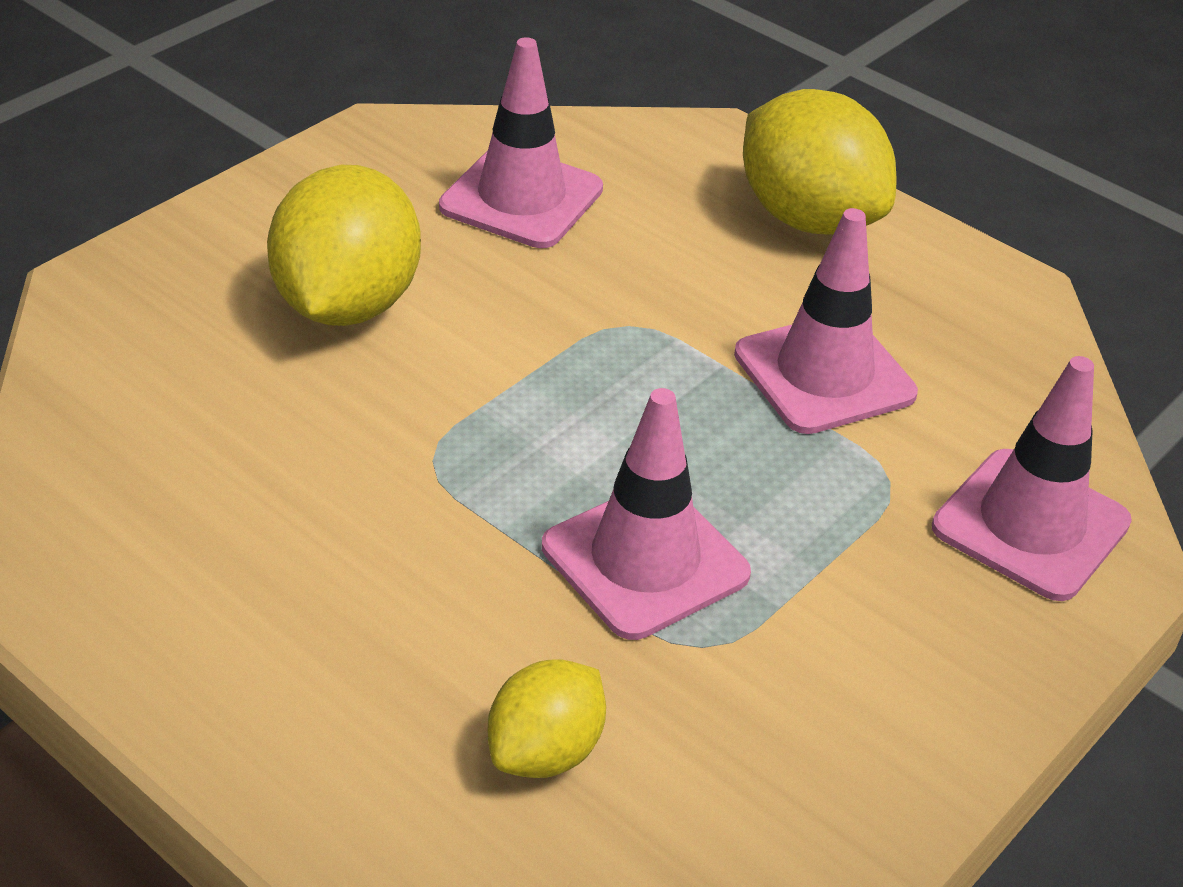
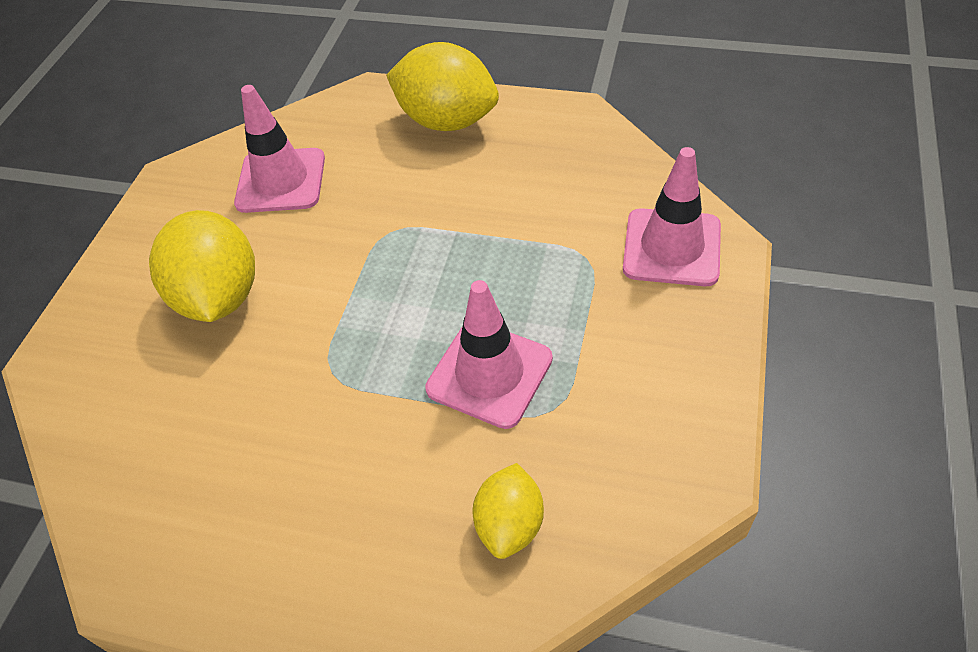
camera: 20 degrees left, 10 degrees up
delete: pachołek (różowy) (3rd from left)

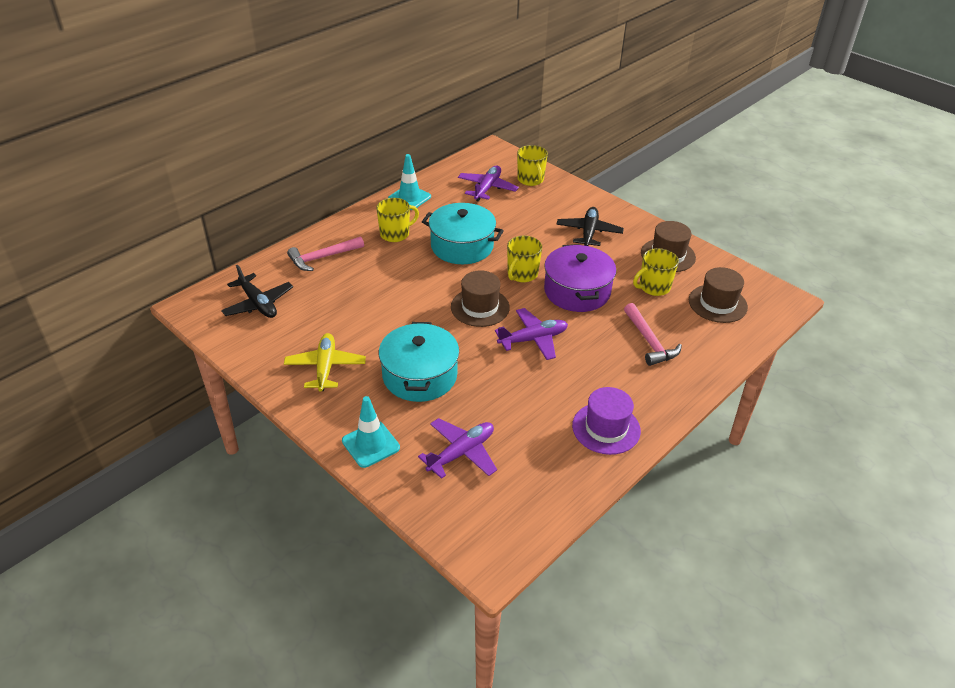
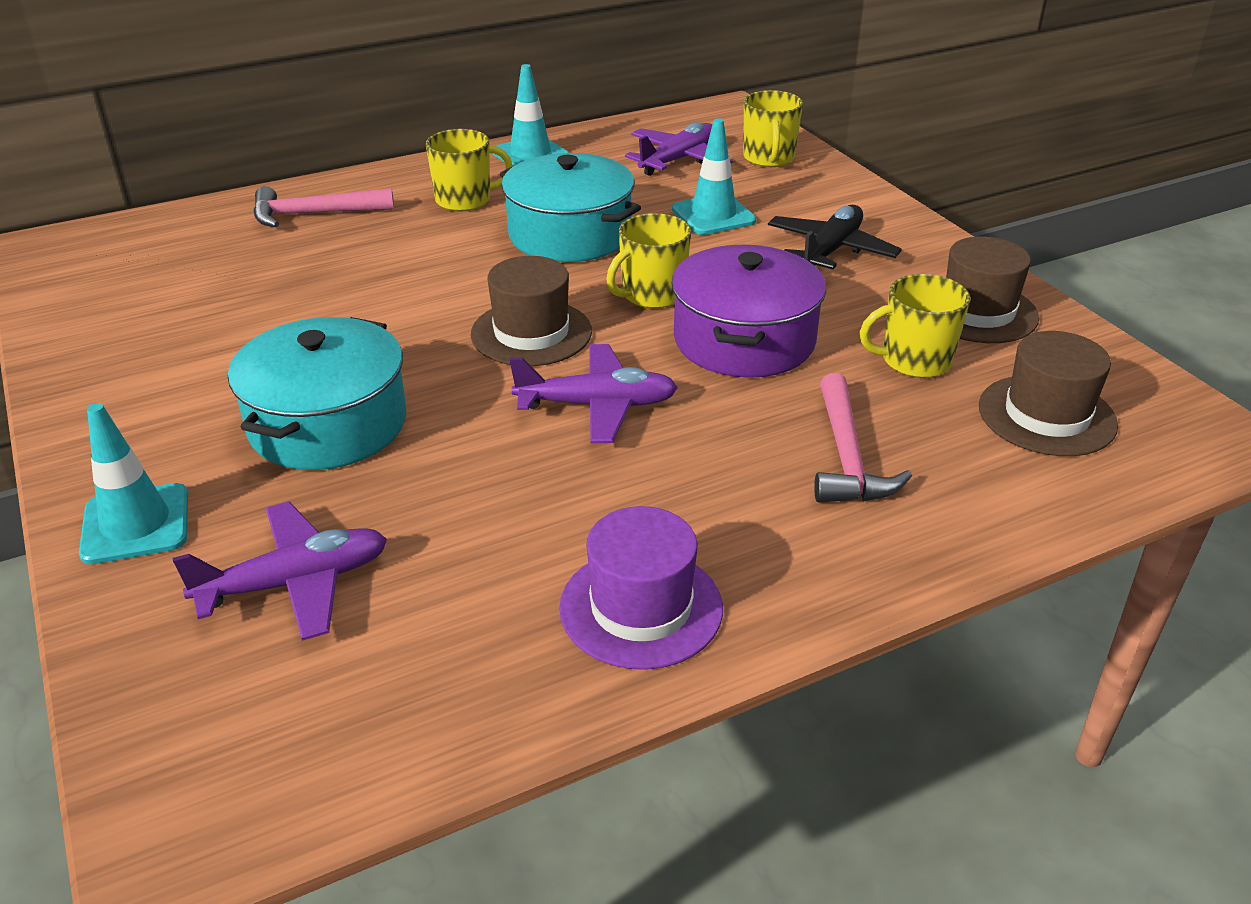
camera: 20 degrees right, 5 degrees down
delete: samolot (czarny) (1st from left); samolot (żółty)
insert: pachołek (turkusowy) (3rd from left)

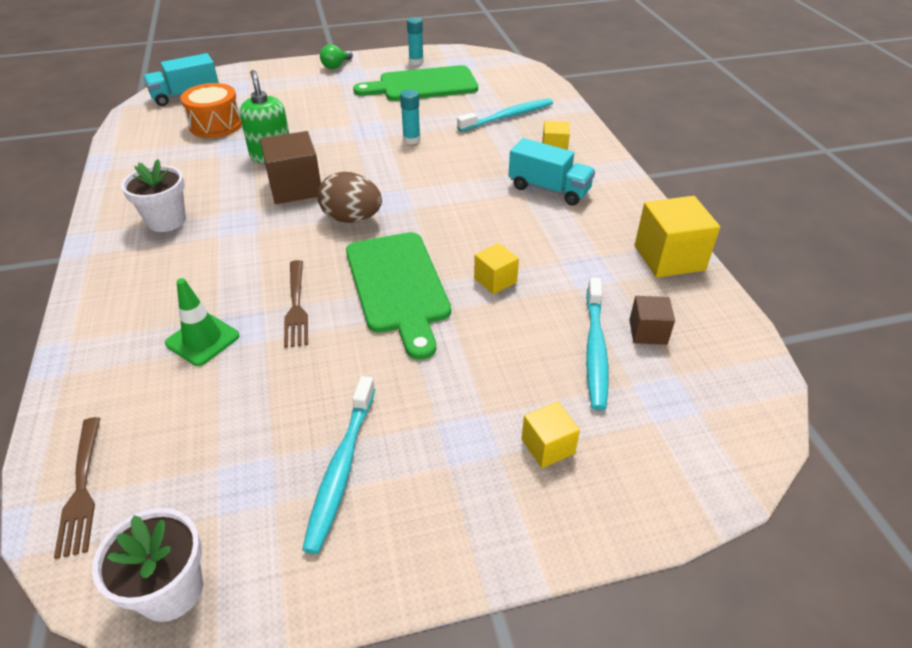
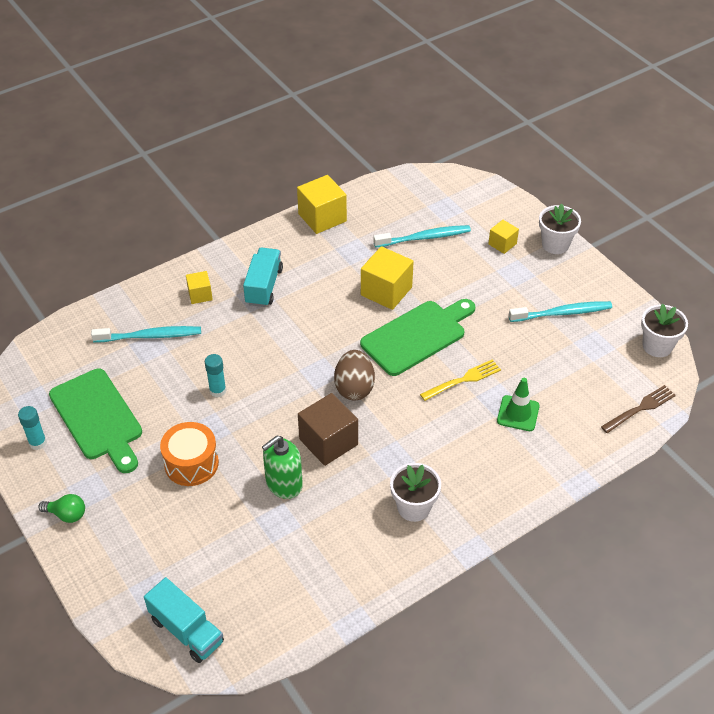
camera: 110 degrees left, 5 degrees up
delete: sześcian (brązowy) (2nd from left)
insert: doniczka (biały) (2nd from left)
move: bęben (pomarańczowy)
recolor: widelec (brązowy) (2nd from left) to widelec (żółty)
rotate: szczoteczka do zębów (turkusowy) (2nd from left in the first image) 135 degrees clockwise
resize: sześcian (żółty) (1st from left in the first image) x1.78

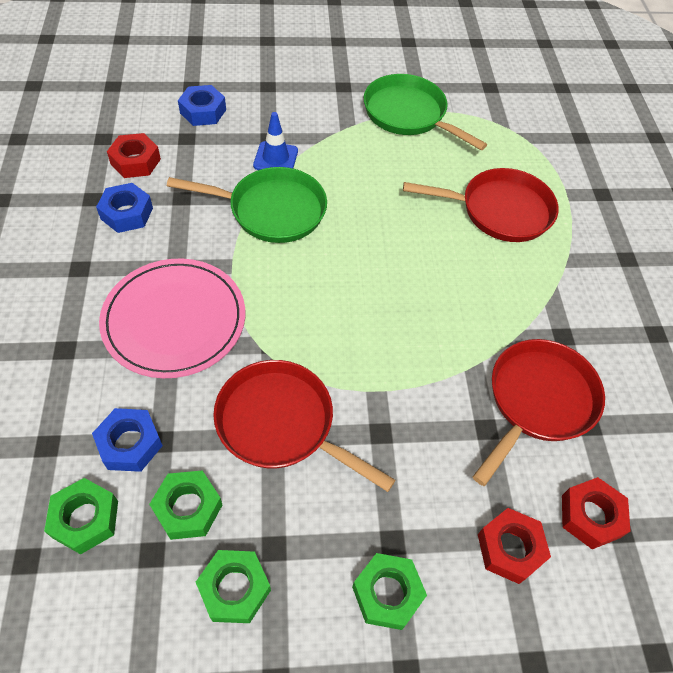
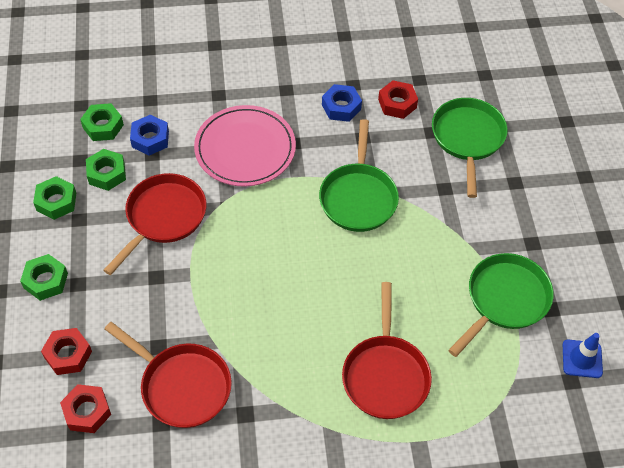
camera: 90 degrees right, 0 degrees up
move: pachołek (niebieski)
replace: nakrętka (niebieski) (3rd from left) to patelnia (zielony) (2nd from left)

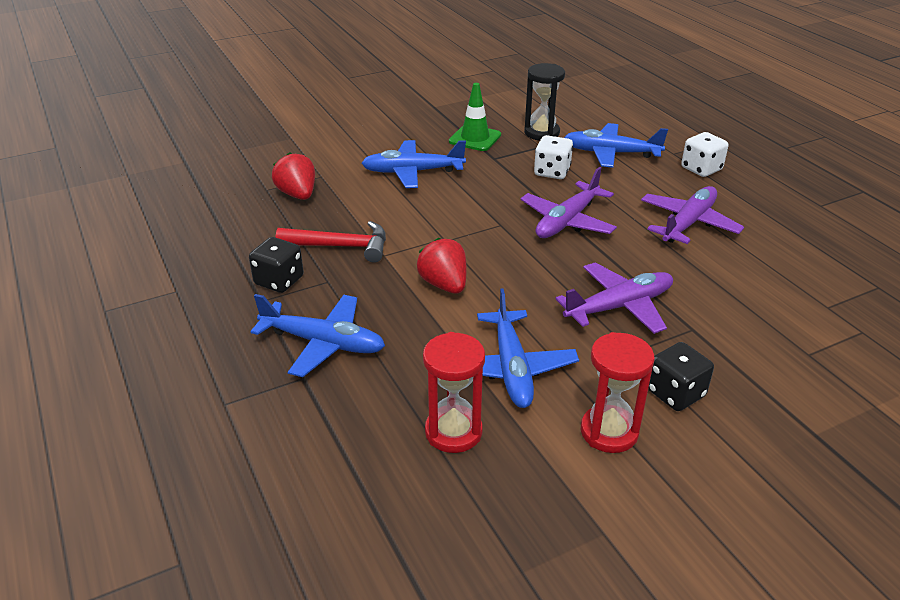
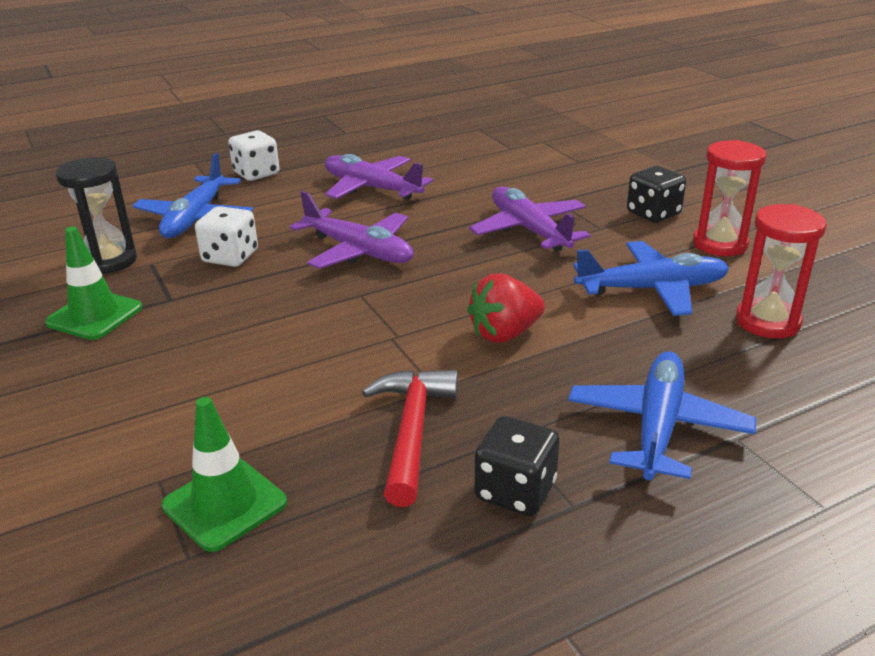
camera: 90 degrees left, 5 degrees down
delete: samolot (niebieski) (2nd from left)
replace: truskawka (czerwony) (1st from left) to pachołek (zielony) (2nd from left)

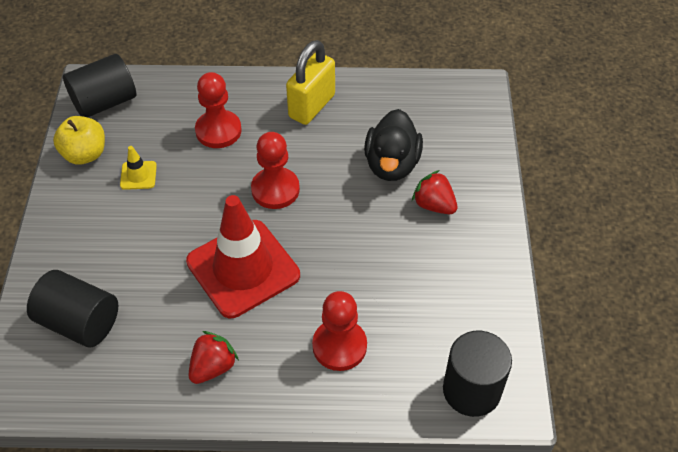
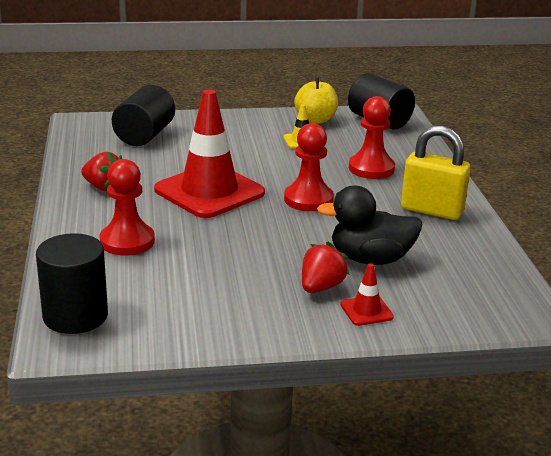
camera: 80 degrees right, 25 degrees down
insert: pachołek (czerwony) (2nd from left)

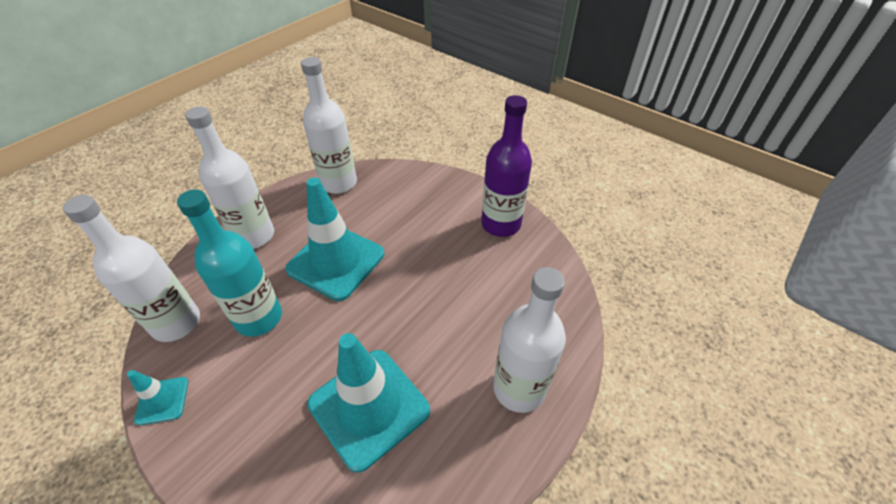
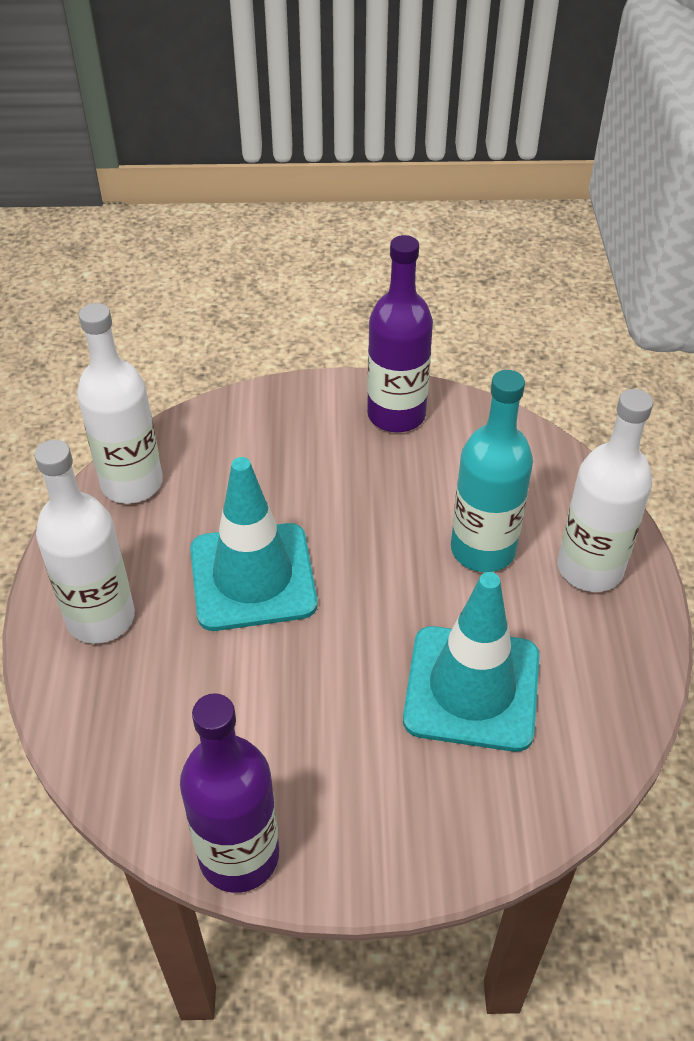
camera: 40 degrees left, 0 degrees up
delete: butelka (biały) (1st from left)
move: butelka (turkusowy)
replace: pachołek (turkusowy) (1st from left) to butelka (fioletowy) (1st from left)

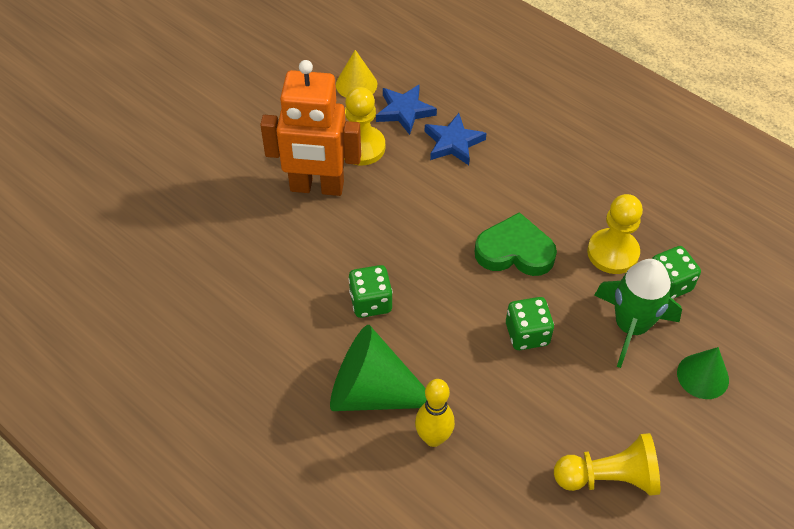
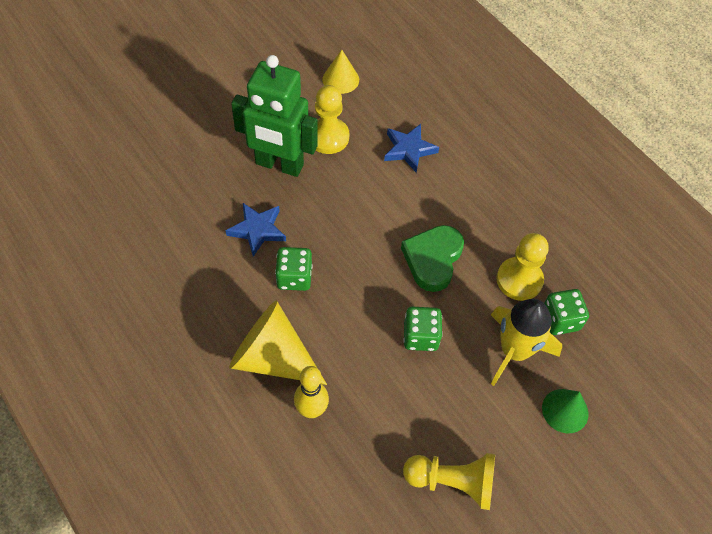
camera: 10 degrees right, 5 degrees up
move: gwiazda (niebieski) (1st from left)
recolor: robot (pomarańczowy) to robot (zielony); rakieta (zielony) to rakieta (żółty); stożek (zielony) (1st from left) to stożek (żółty) (1st from left)
rotate: serce (zielony) 90 degrees counterclockwise

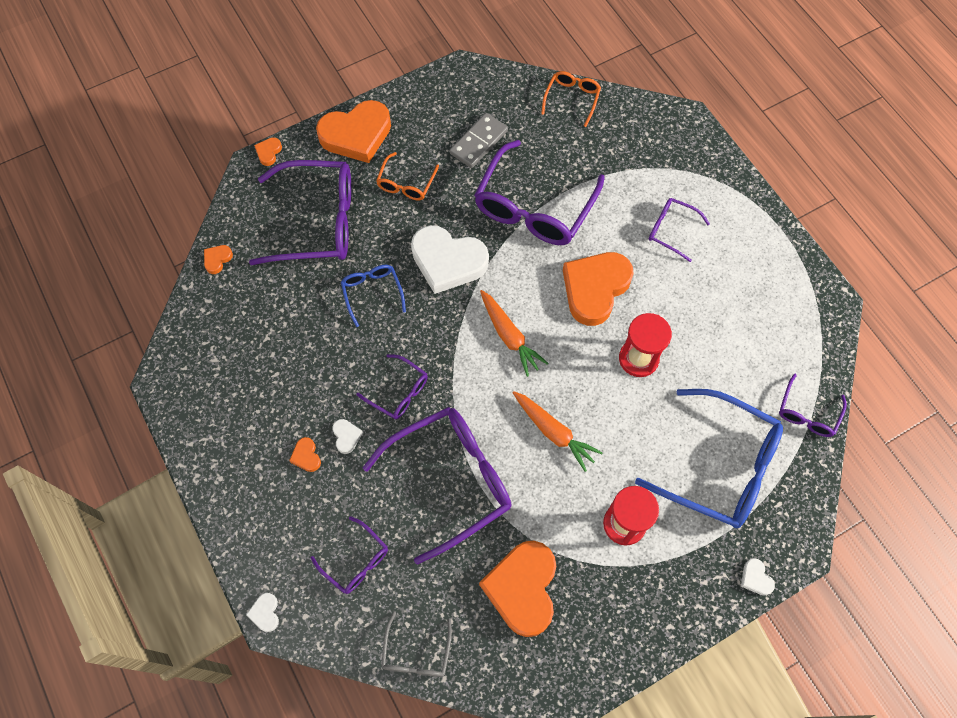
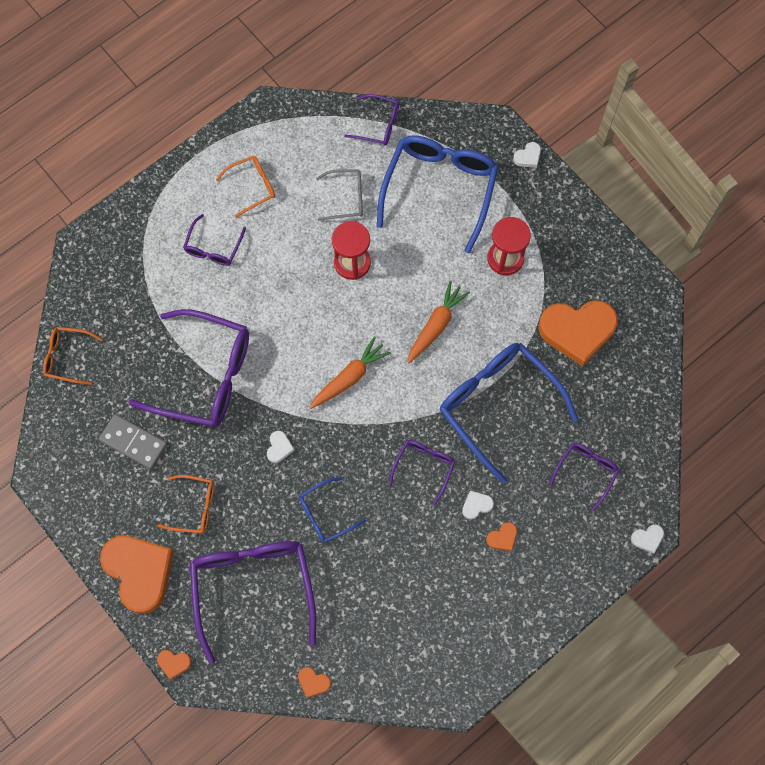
camera: 100 degrees left, 5 degrees up
delete: serce (pomarańczowy) (6th from left)
insert: okulary (pomarańczowy) (3rd from left)
move: okulary (szary)
recolor: okulary (fioletowy) (4th from left) to okulary (niebieski) (3rd from left)
resize: serce (biały) (3rd from left in the first image) x0.41

